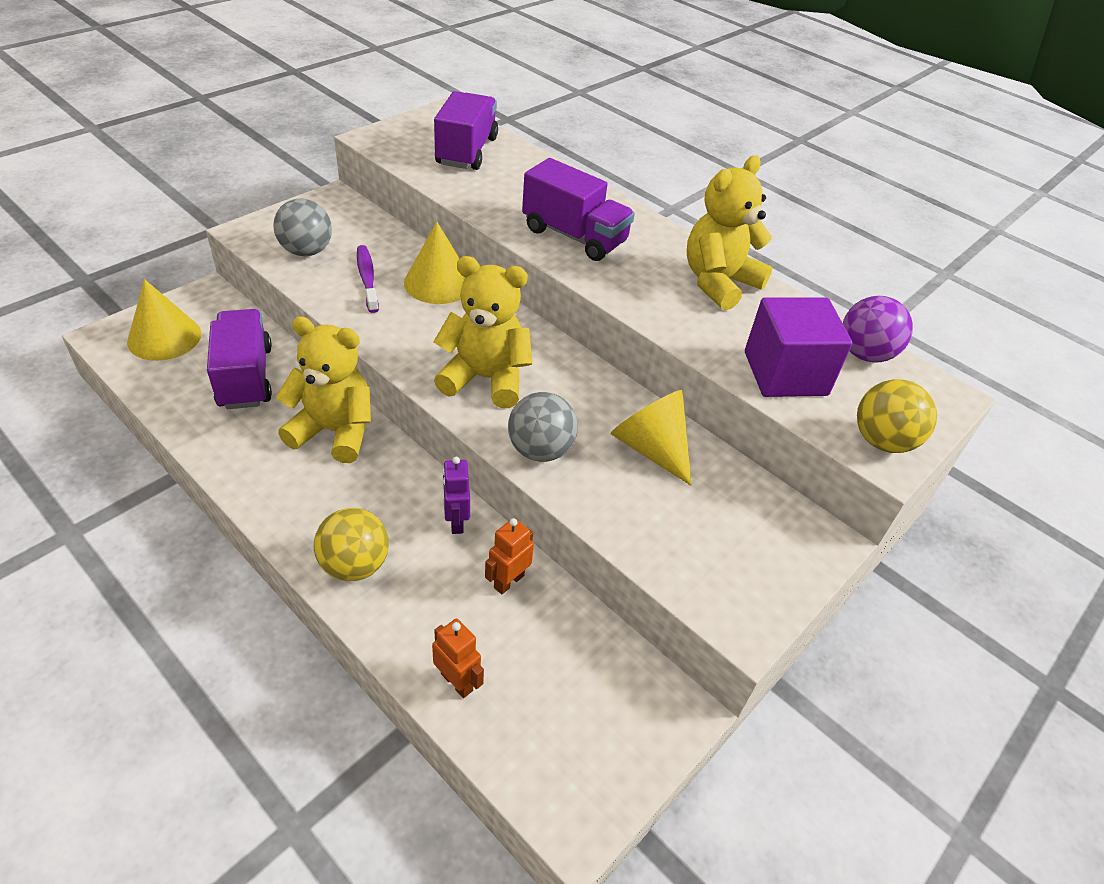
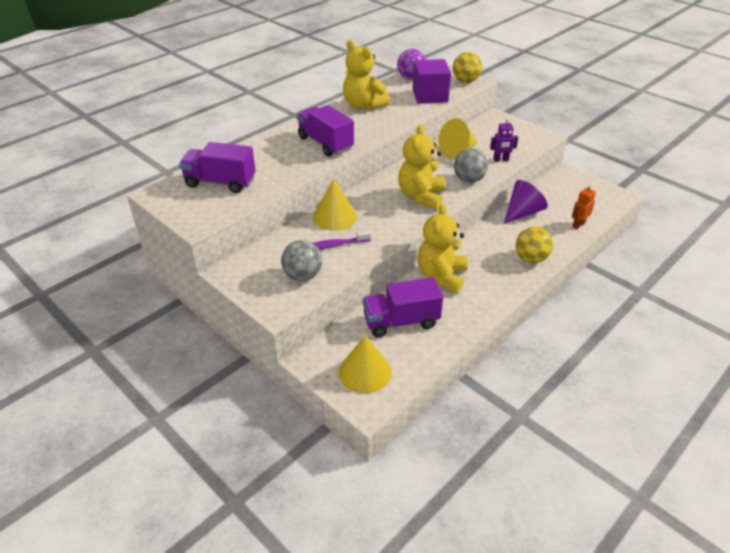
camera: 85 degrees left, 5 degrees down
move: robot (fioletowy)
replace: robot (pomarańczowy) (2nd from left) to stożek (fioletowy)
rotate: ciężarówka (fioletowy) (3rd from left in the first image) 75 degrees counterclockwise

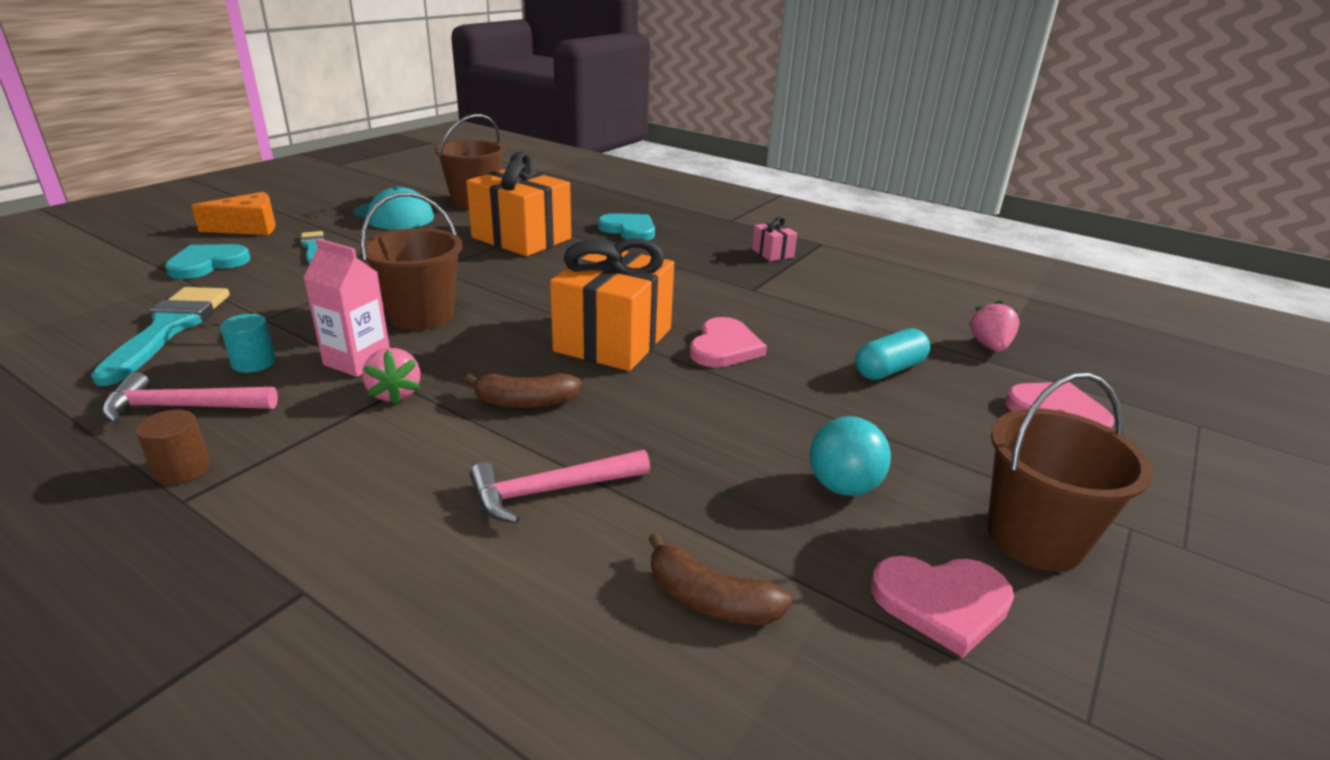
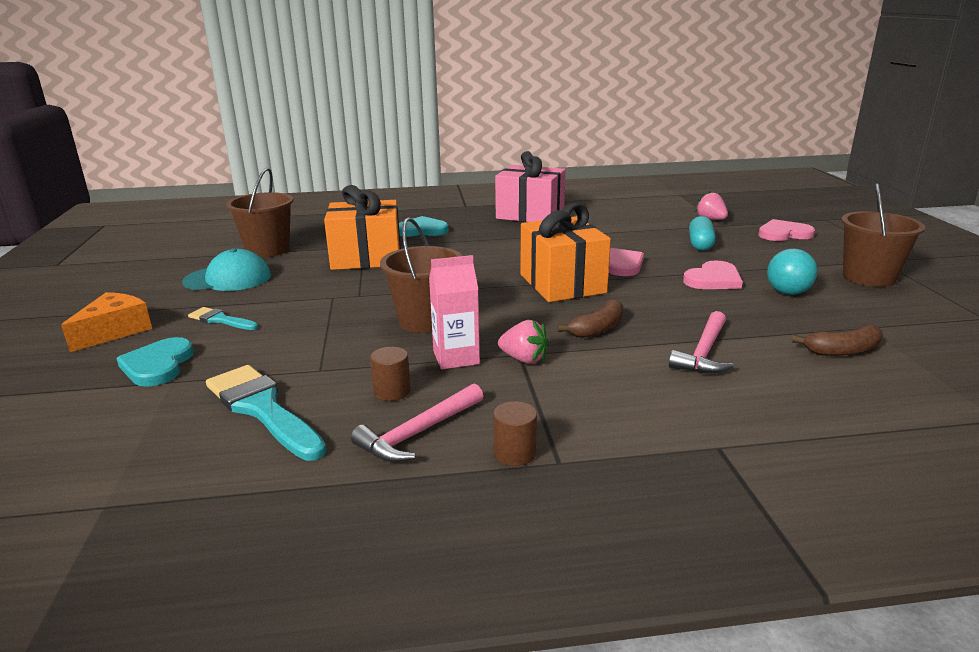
camera: 40 degrees left, 5 degrees down
move: serce (różowy) (2nd from left)
recolor: walec (turkusowy) to walec (brązowy) (1st from left)
resize: prezent (różowy) x2.27

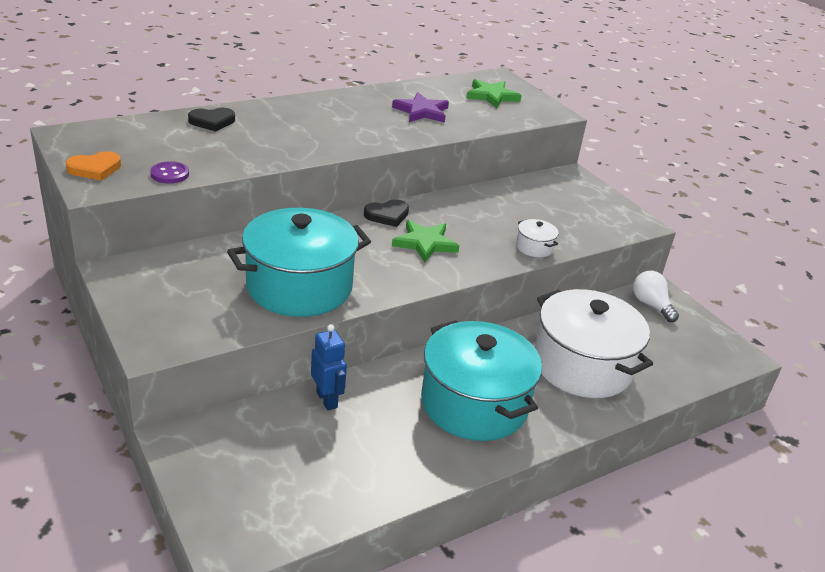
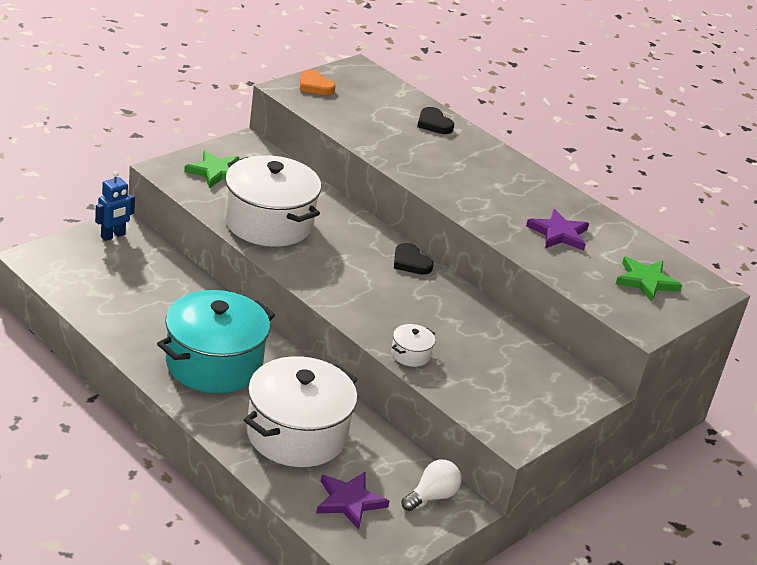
camera: 75 degrees right, 0 degrees up
delete: guzik (fioletowy)
insert: gwiazda (fioletowy) (1st from left)
move: gwiazda (zielony) (1st from left); robot (niebieski)
recolor: garnek (turkusowy) (1st from left) to garnek (biały) (1st from left)

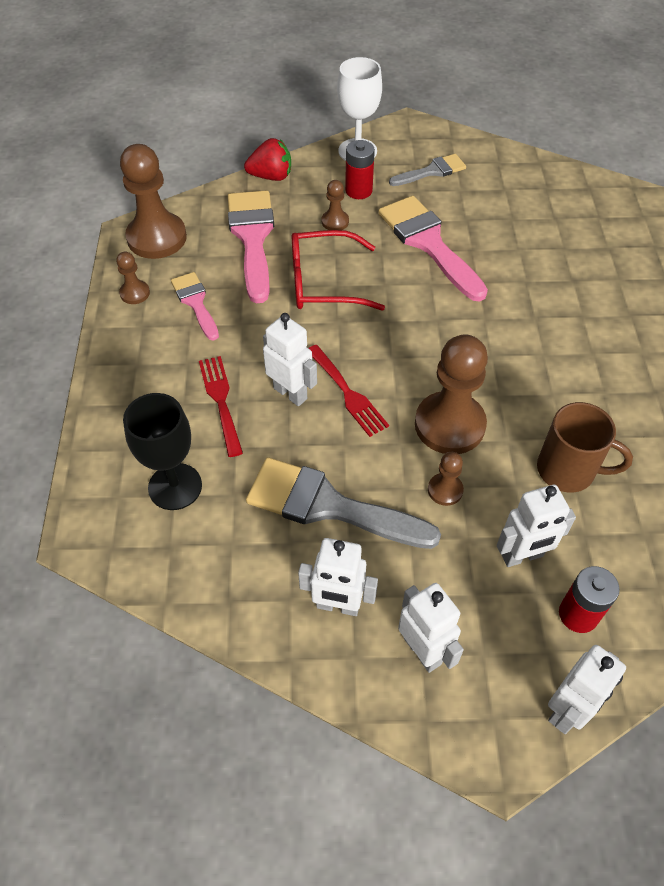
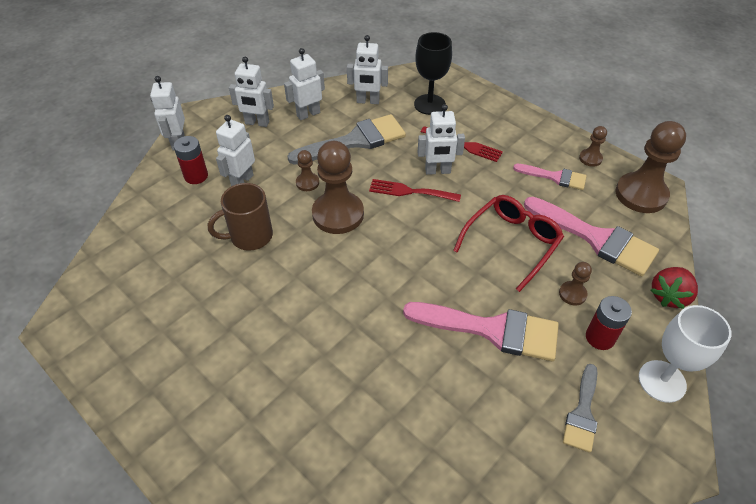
camera: 135 degrees right, 5 degrees down
insert: robot (biały) (5th from left)

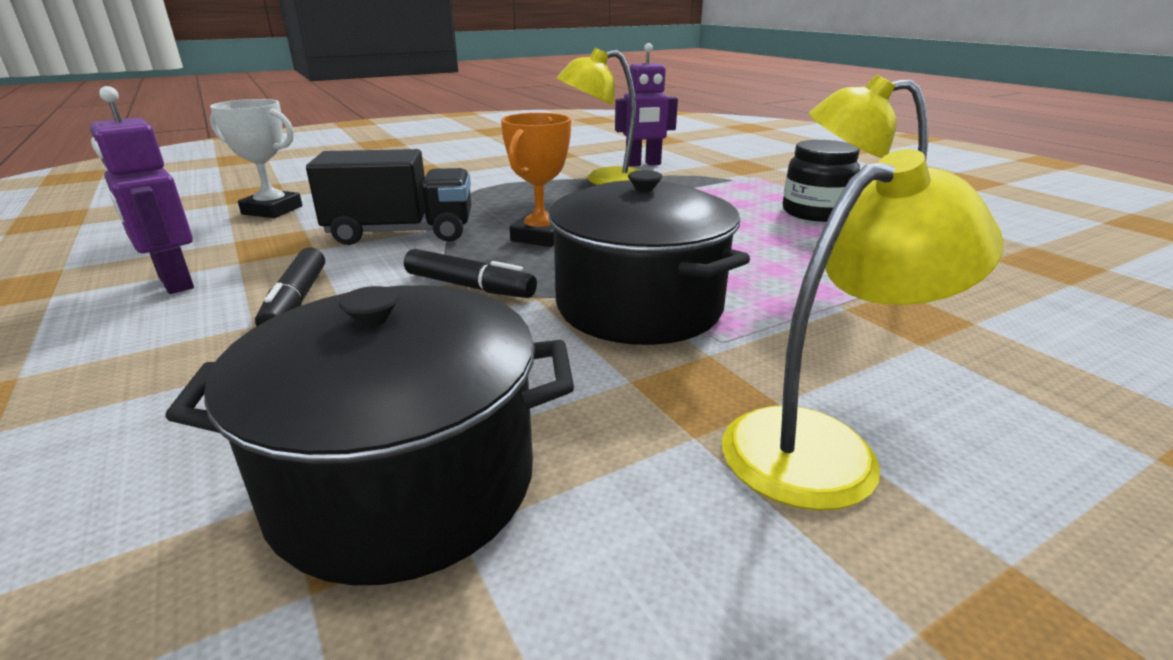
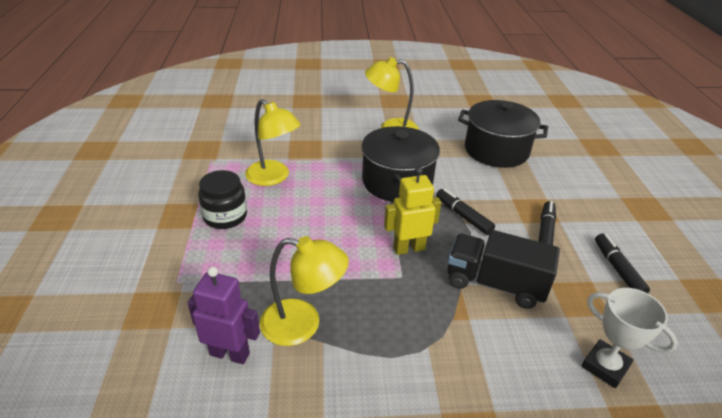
camera: 155 degrees left, 10 degrees up
replace: robot (fioletowy) (1st from left) to flamaster (czarny) (3rd from left); puchar (pomarańczowy) to robot (żółty)

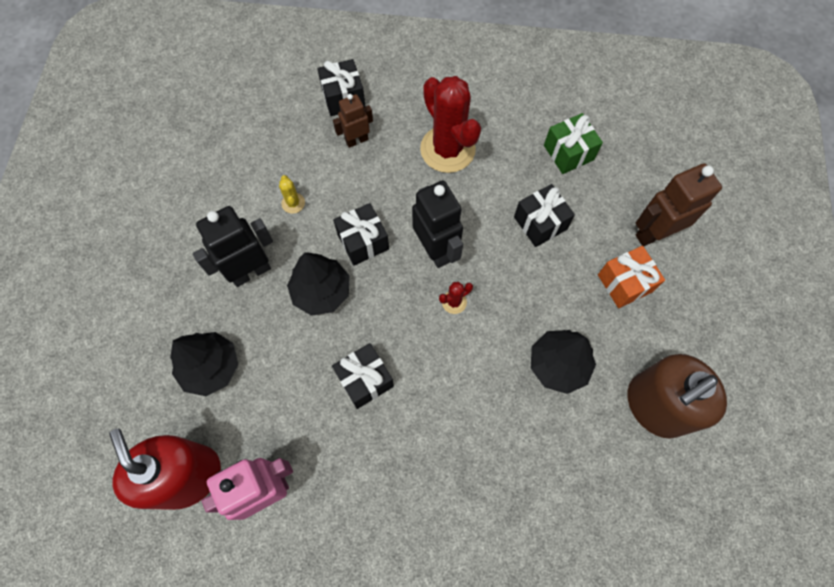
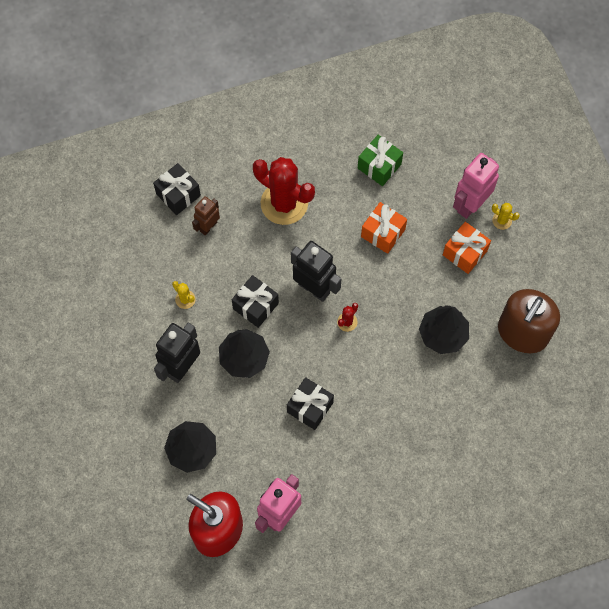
camera: 25 degrees left, 0 degrees up
insert: kaktus (żółty) (2nd from left)
recolor: robot (brązowy) (2nd from left) to robot (różowy) (2nd from left); prezent (czarny) (4th from left) to prezent (pomarańczowy) (1st from left)

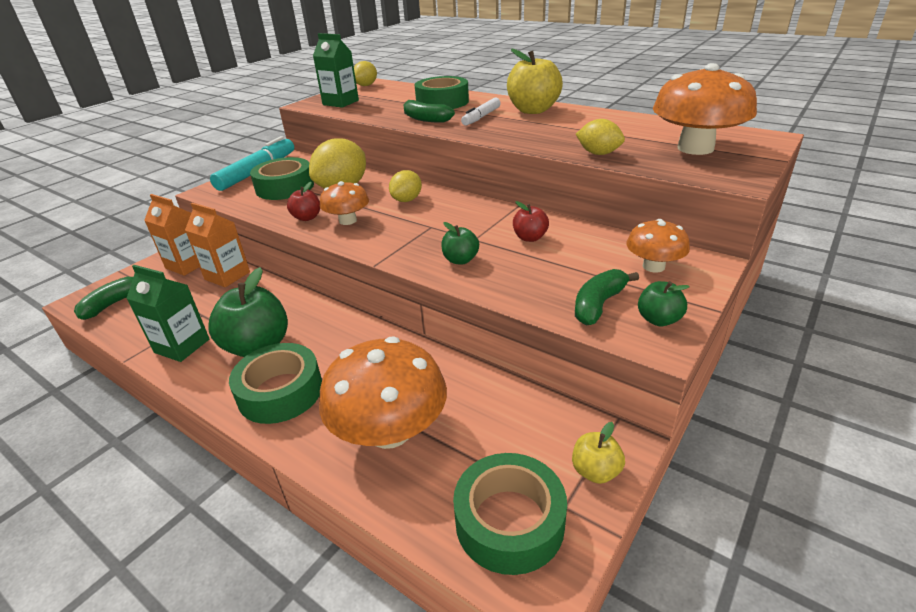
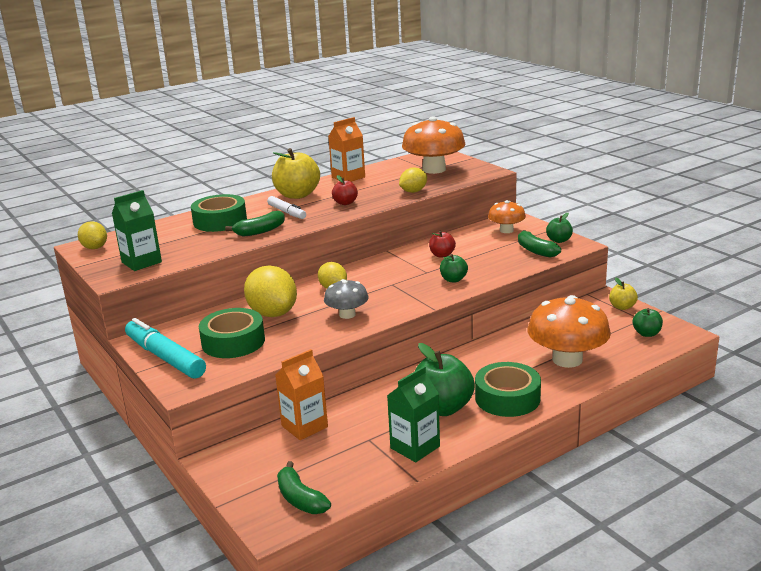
camera: 70 degrees left, 10 degrees down
move: jabłko (czerwony) (1st from left); karton mleka (pomarańczowy) (1st from left in the first image) to karton mleka (pomarańczowy) (2nd from left)
replace: taśma klejąca (zielony) (4th from left) to jabłko (zielony) (4th from left)
recolor: grzyb (pomarańczowy) (1st from left) to grzyb (szary)

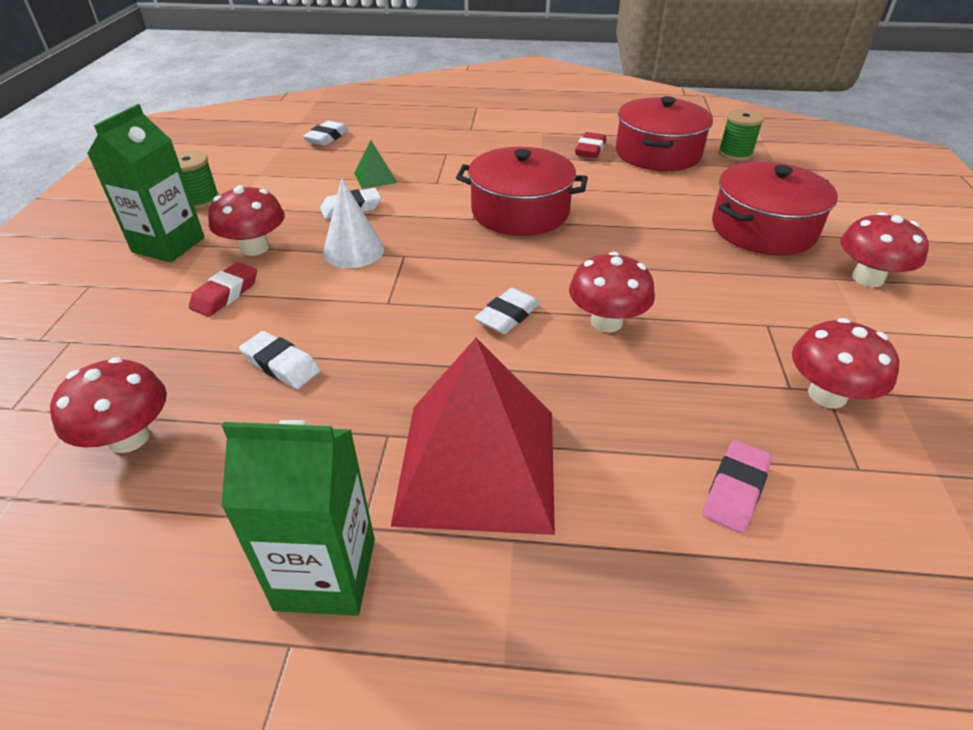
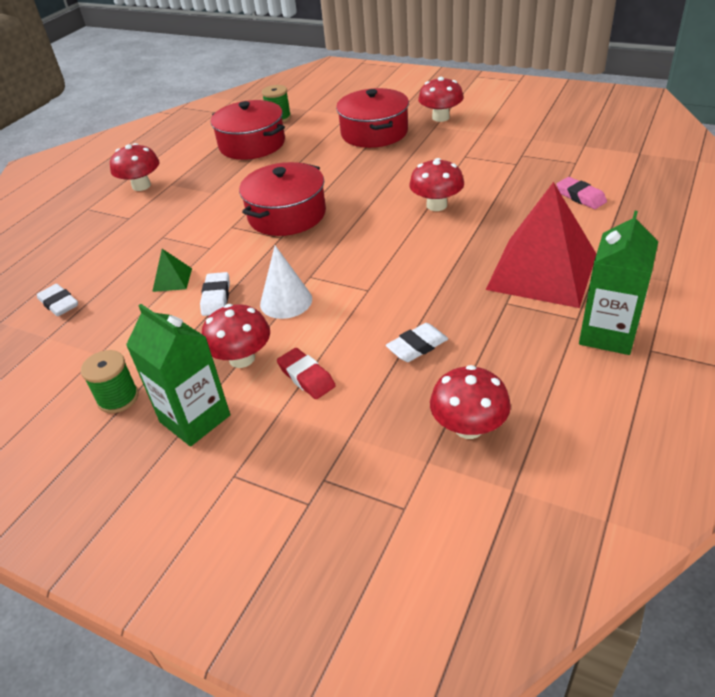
camera: 65 degrees left, 0 degrees up
delete: gumka do mazania (czerwony) (2nd from left); gumka do mazania (biały) (4th from left)
move: grzyb (czerwony) (4th from left in the first image) to grzyb (czerwony) (1st from left)

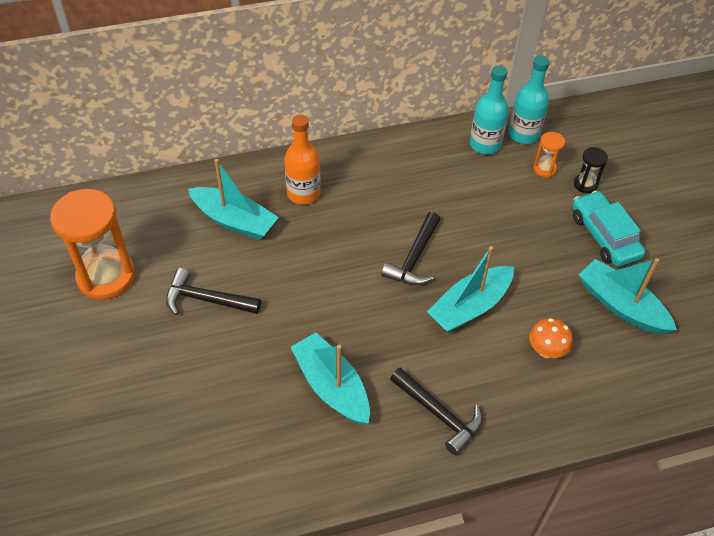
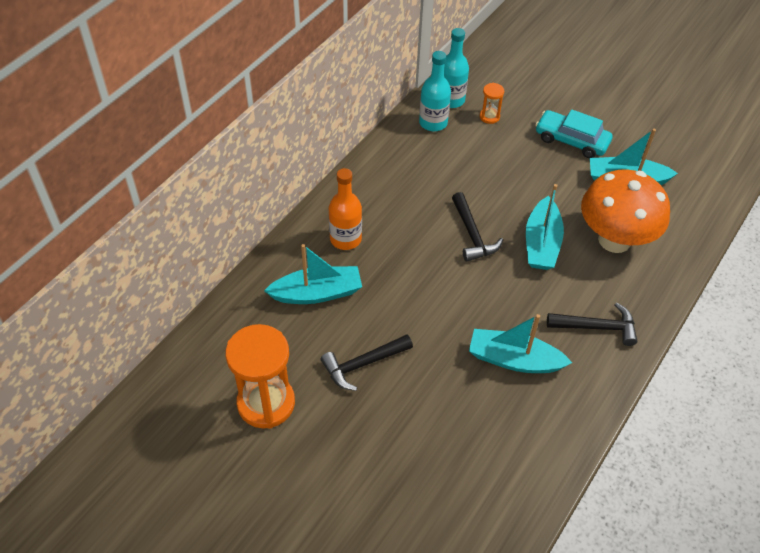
camera: 40 degrees left, 0 degrees up
delete: klepsydra (czarny)
resize: grzyb (pomarańczowy) x2.39

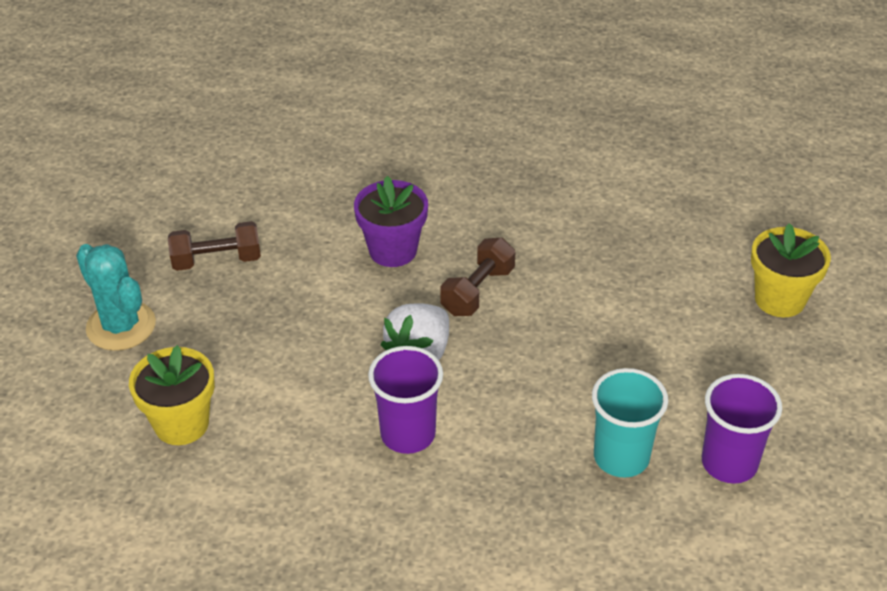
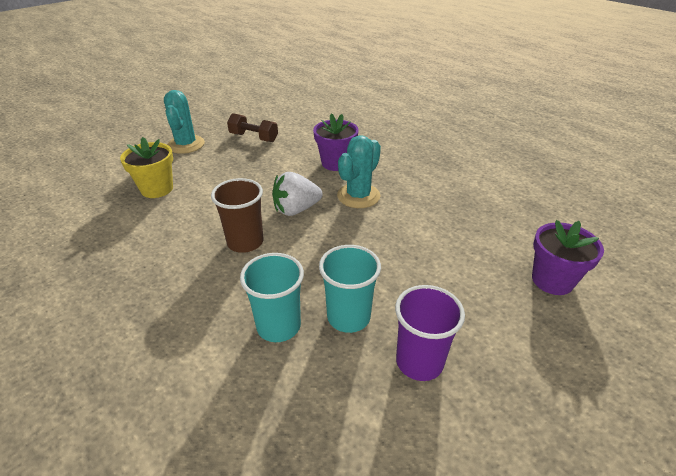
camera: 35 degrees right, 5 degrees down
insert: szklanka (turkusowy) (1st from left)
replace: hantel (brązowy) (2nd from left) to kaktus (turkusowy) (2nd from left)
recolor: doniczka (żółty) (2nd from left) to doniczka (fioletowy) (2nd from left); szklanka (fioletowy) (1st from left) to szklanka (brązowy)

